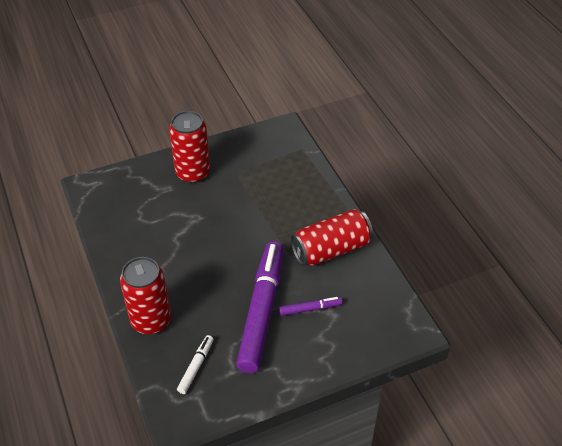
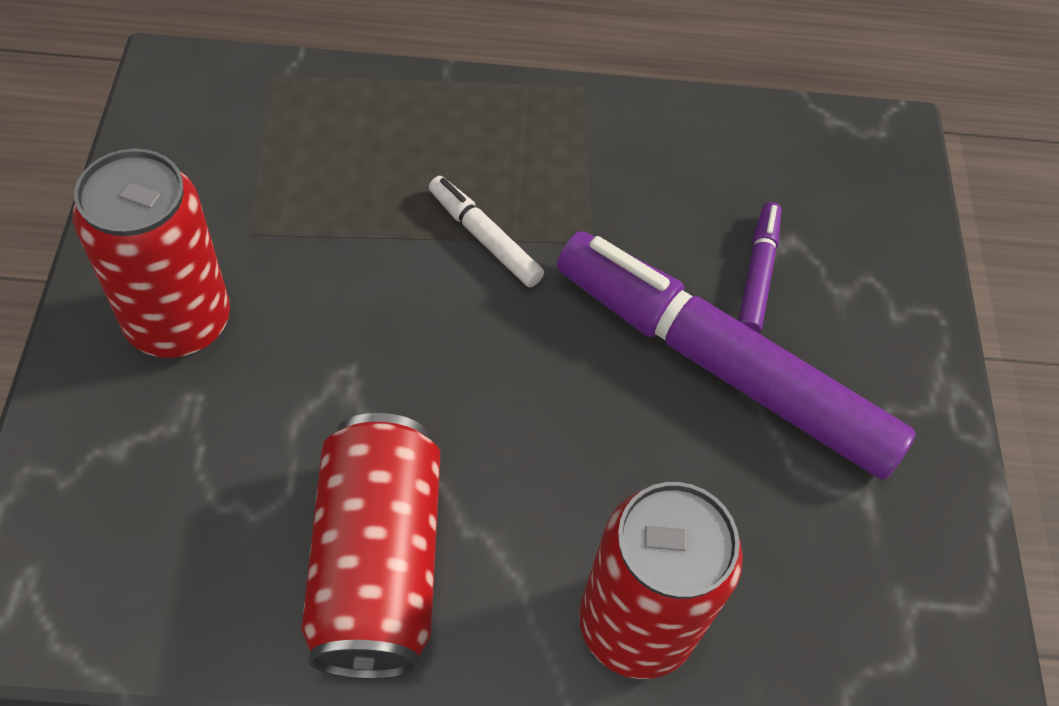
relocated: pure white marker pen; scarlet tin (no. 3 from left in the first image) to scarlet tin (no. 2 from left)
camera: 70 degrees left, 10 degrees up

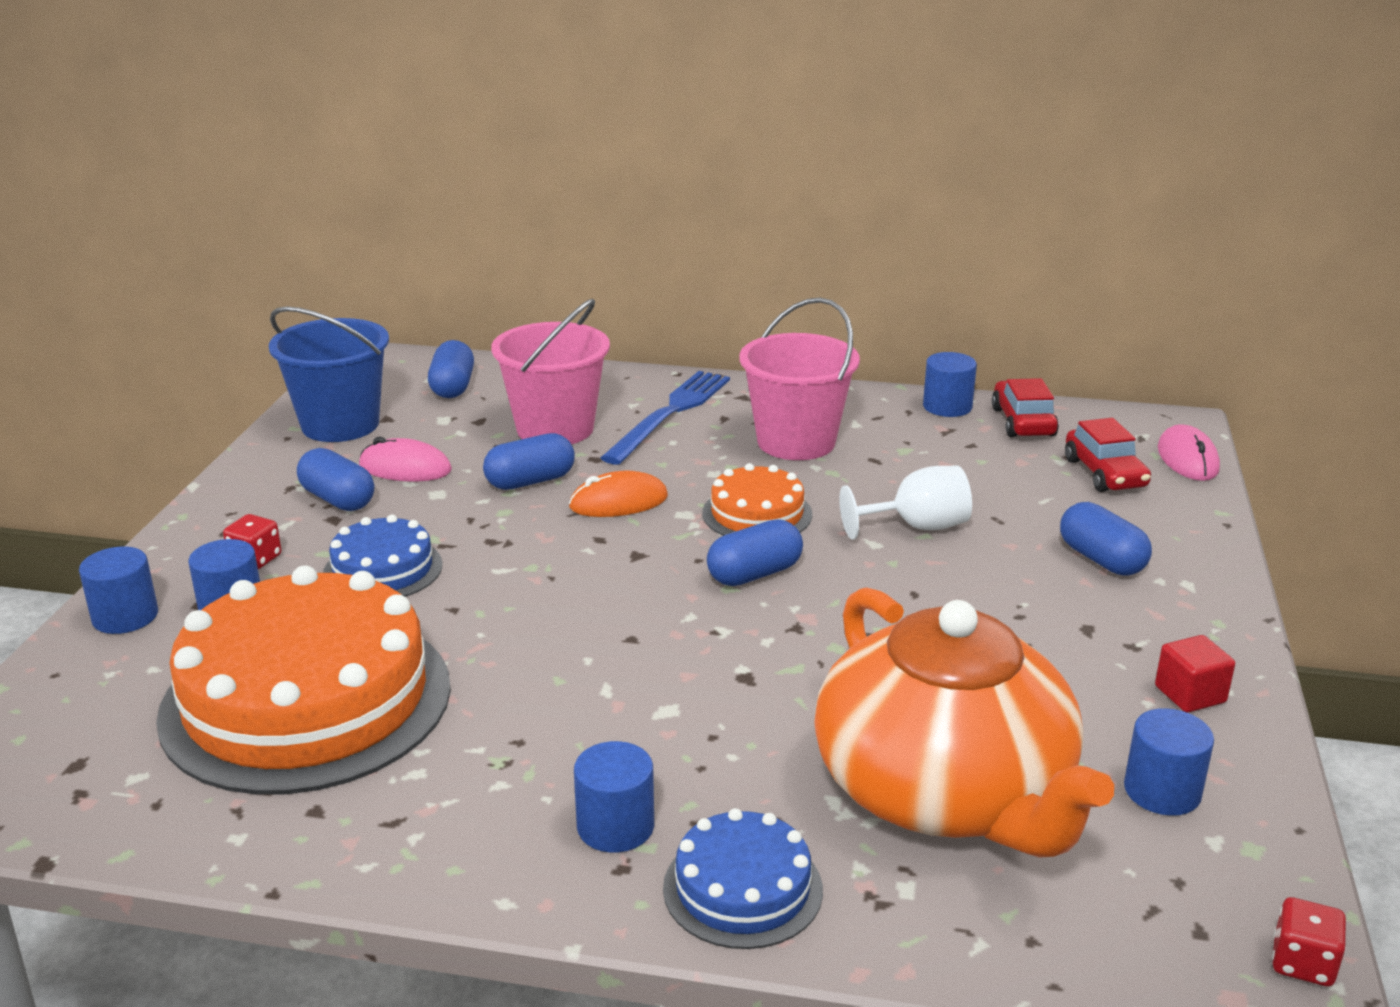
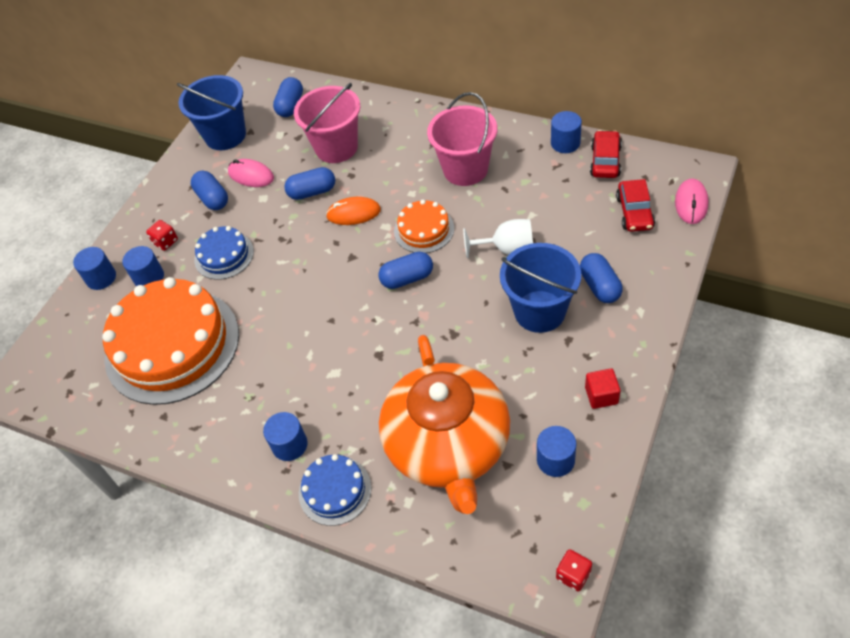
missing: blue table fork
appeared: blue sand bucket (no. 2 from left)
camera: 20 degrees right, 25 degrees up

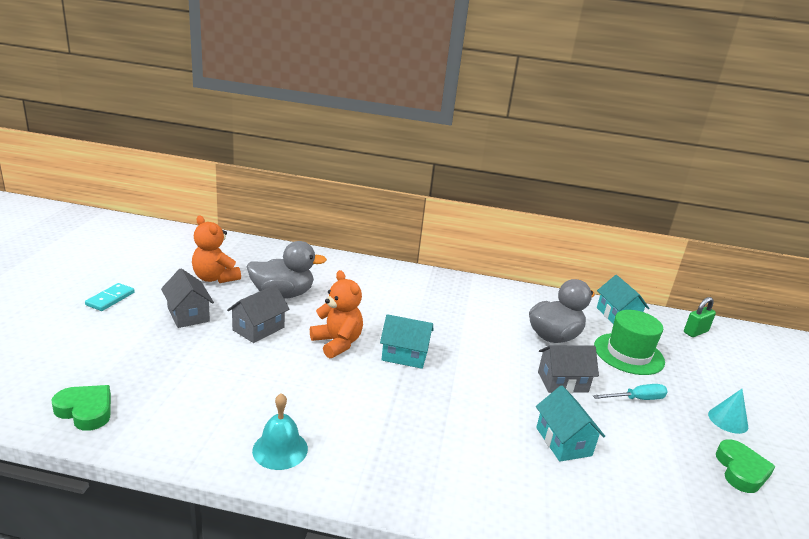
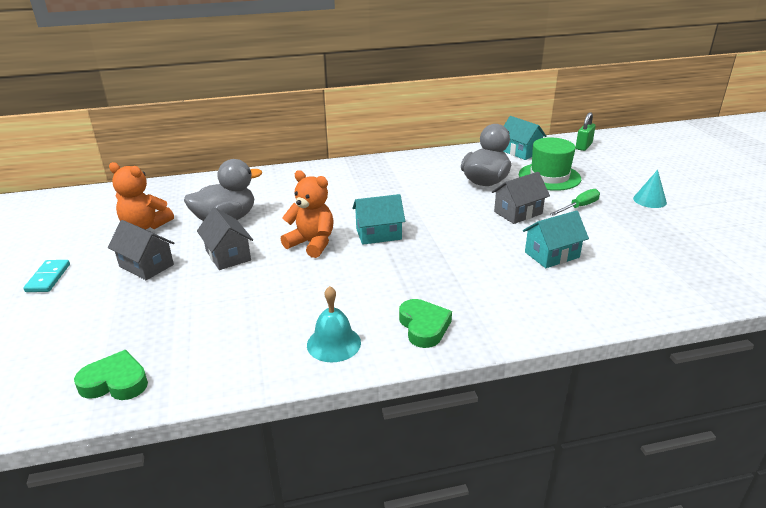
relocated: green heart (no. 2 from left)
colour: teal hand screwdriver to green hand screwdriver
spun: grey cottage (no. 2 from left) 45 degrees counterclockwise; teal cottage (no. 2 from left in the first image) 75 degrees counterclockwise
camera: 20 degrees left, 5 degrees up

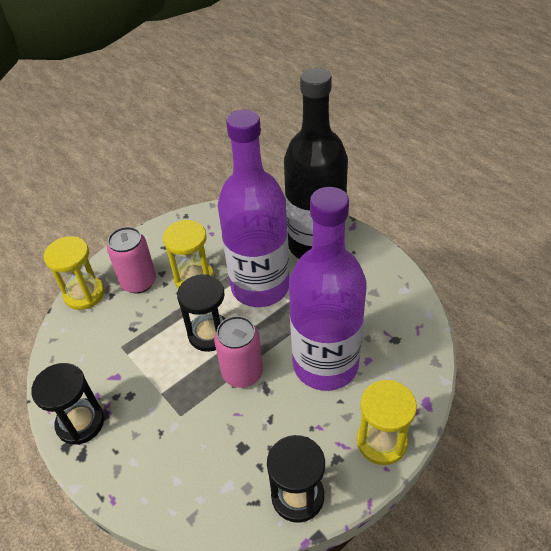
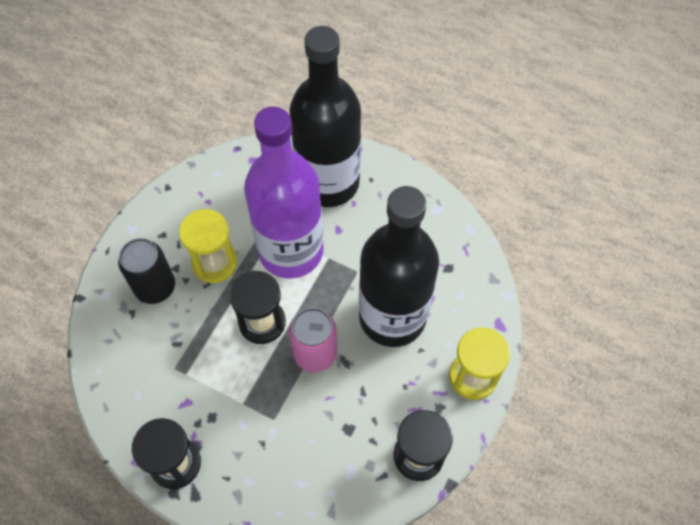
missing: yellow sandglass (no. 1 from left)
colour: pink tin (no. 1 from left) to jet-black tin; royal purple drink bottle (no. 2 from left) to jet-black drink bottle (no. 2 from left)
camera: 25 degrees left, 15 degrees up

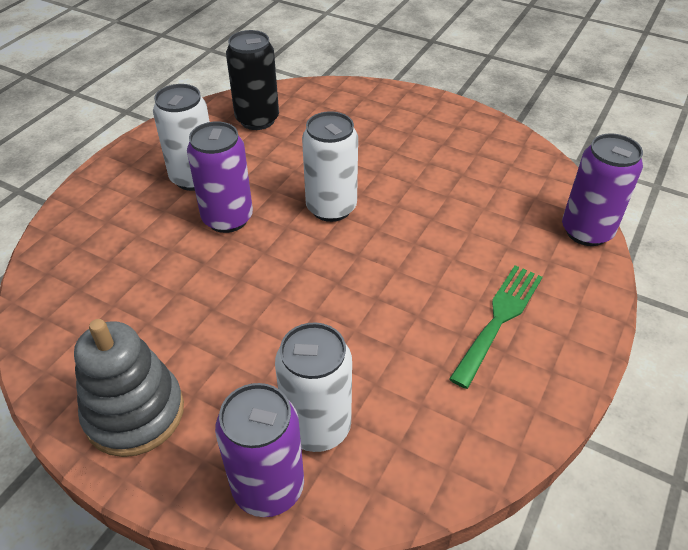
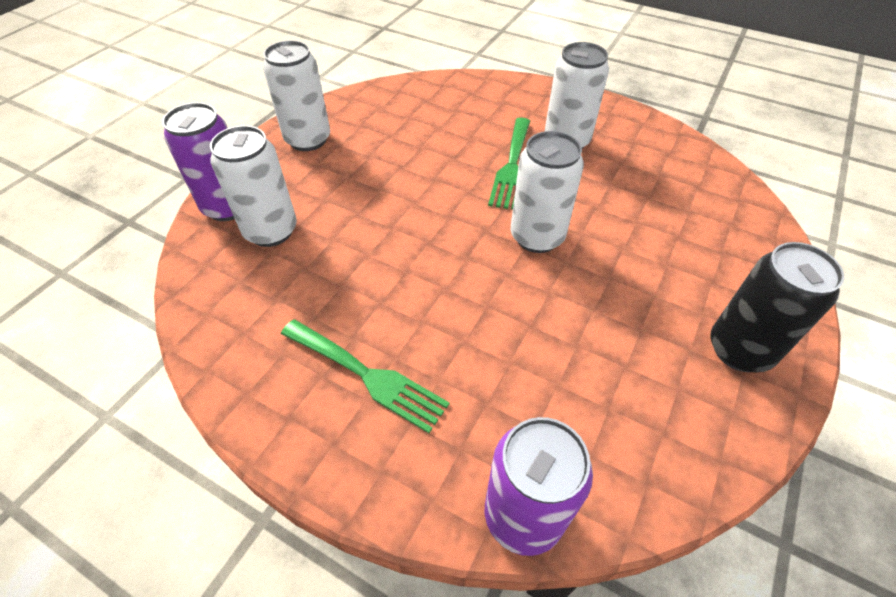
relocated: jet-black tin
exchanged: grey stacking toy to pure white tin (no. 2 from left); royal purple tin (no. 1 from left) to green table fork (no. 2 from left)
camera: 90 degrees right, 5 degrees up

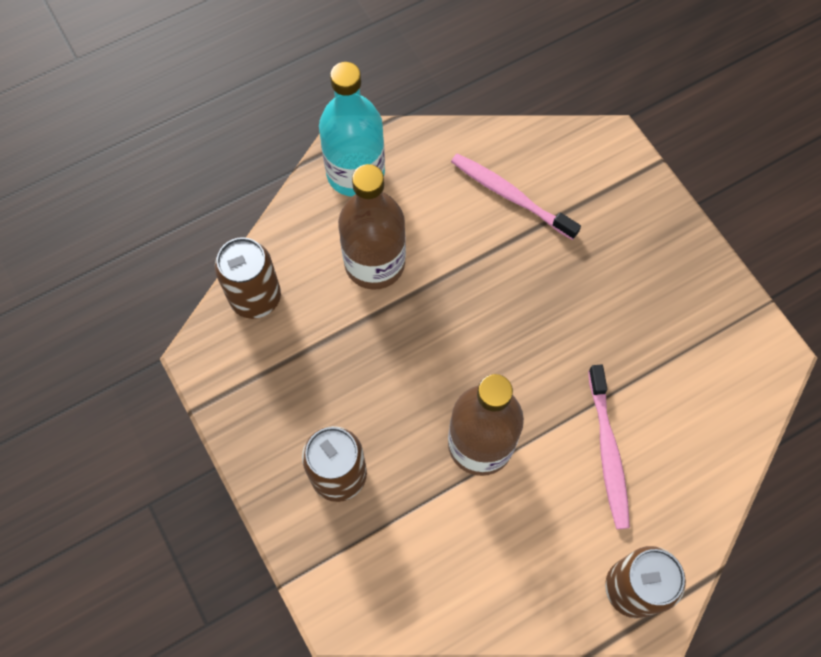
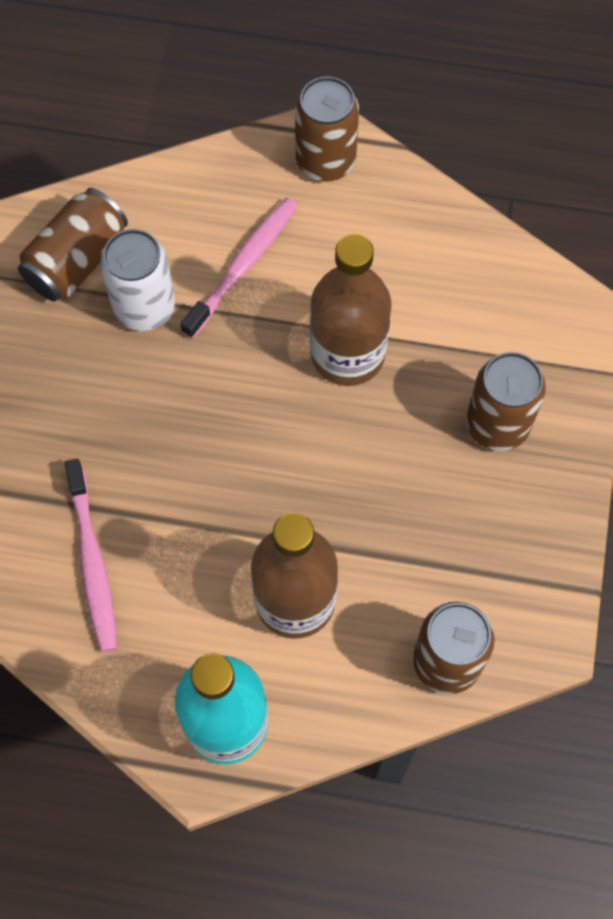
appeared: brown tin (no. 1 from left); pure white tin
camera: 140 degrees left, 0 degrees up

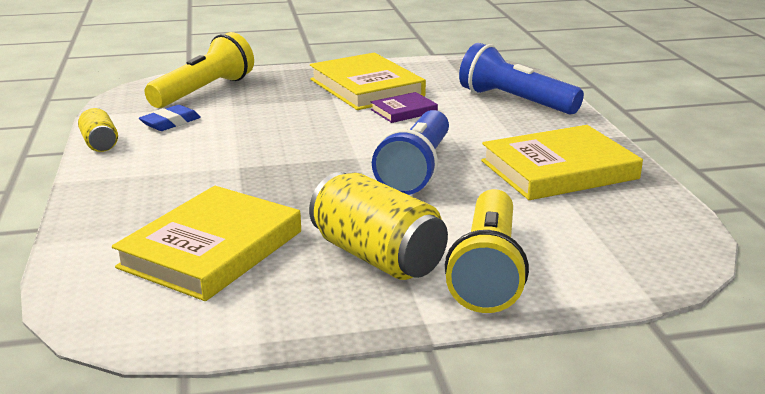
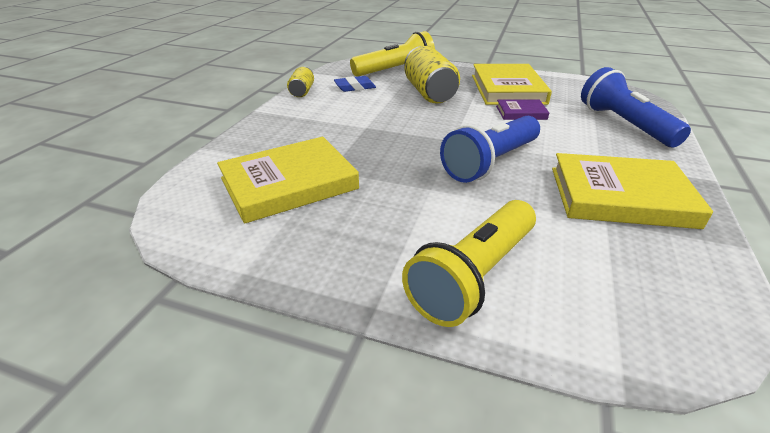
relocated: yellow tin (no. 2 from left)
camera: 30 degrees right, 10 degrees up

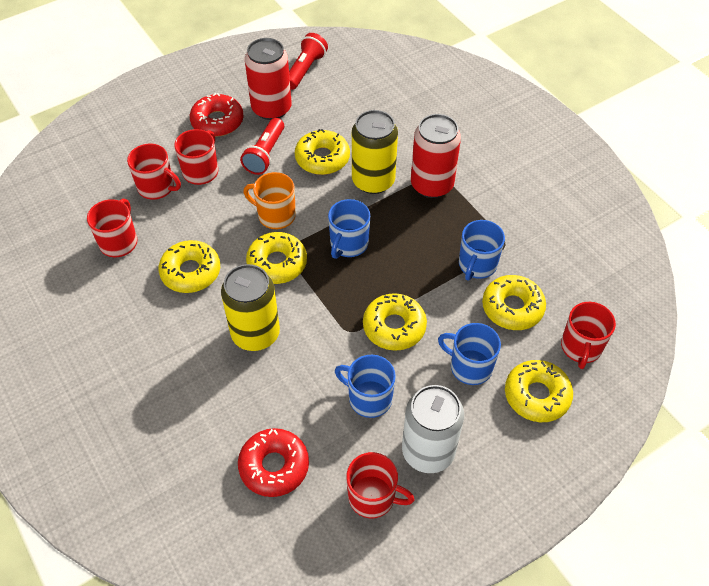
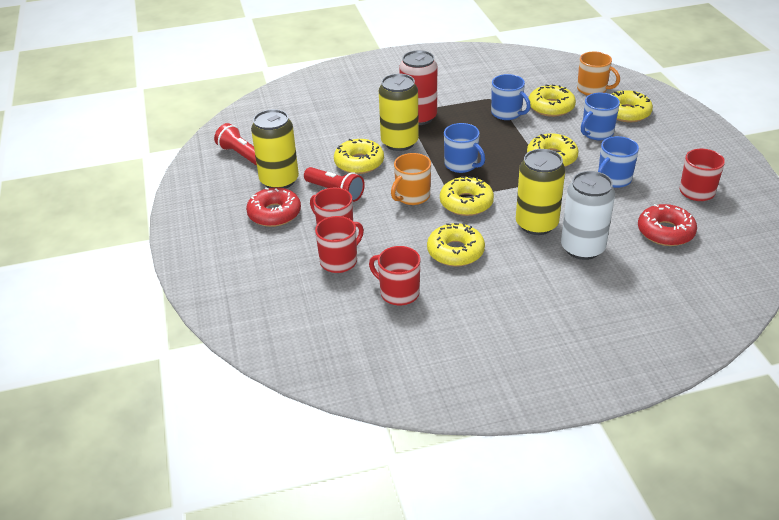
relocated: pure white tin
colour: scarlet tin (no. 1 from left) to yellow tin (no. 1 from left); scarlet mug (no. 5 from left) to orange-coloured mug (no. 2 from left)
camera: 70 degrees left, 15 degrees down

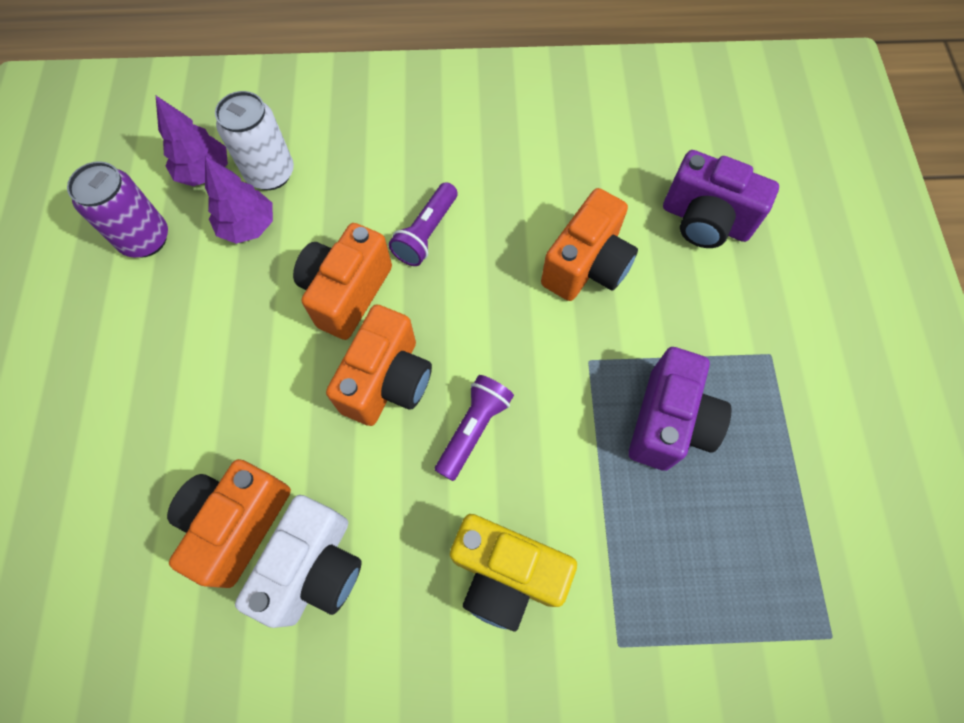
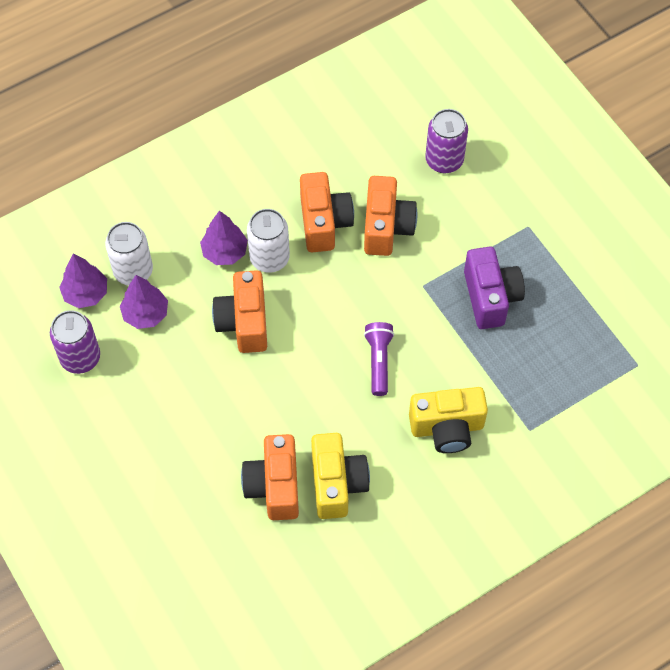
appeared: royal purple toy tree (no. 3 from left)
relocated: orange-coloured compact camera (no. 3 from left)
exchanged: royal purple pocket torch (no. 1 from left) to pure white tin (no. 2 from left); royal purple compact camera (no. 2 from left) to royal purple tin (no. 2 from left)
colour: pure white compact camera to yellow compact camera (no. 1 from left)
camera: 30 degrees left, 5 degrees down

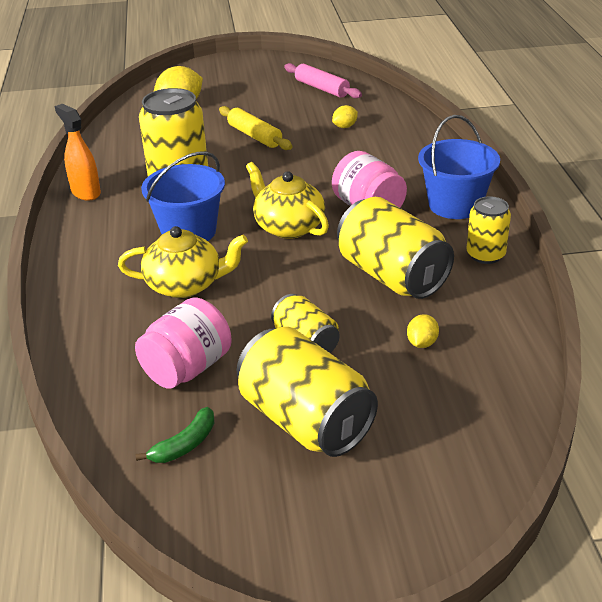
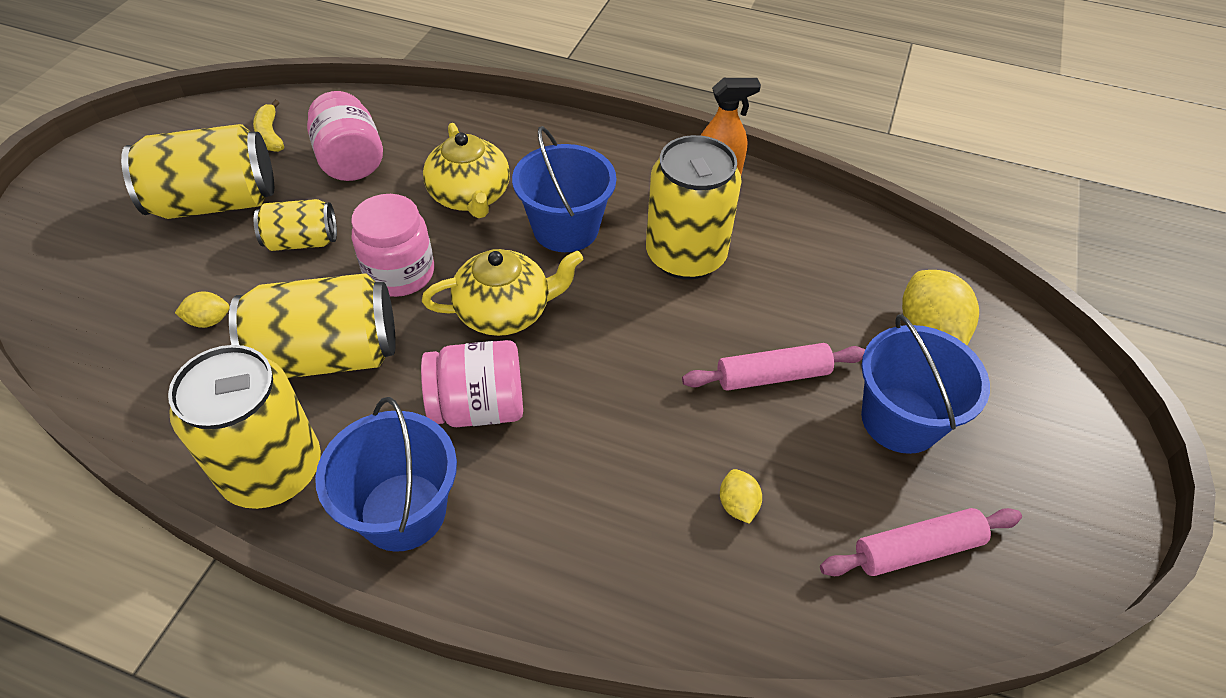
appeared: pink jar (no. 2 from left); blue sand bucket (no. 3 from left)
colour: green banana to yellow banana; yellow dough roller to pink dough roller (no. 1 from left)
spun: yellow tea pot (no. 1 from left) 45 degrees counterclockwise; yellow citrus fruit (no. 3 from left in the first image) 60 degrees counterclockwise
size: yellow tin (no. 5 from left in the first image) x1.77
camera: 115 degrees right, 15 degrees up

